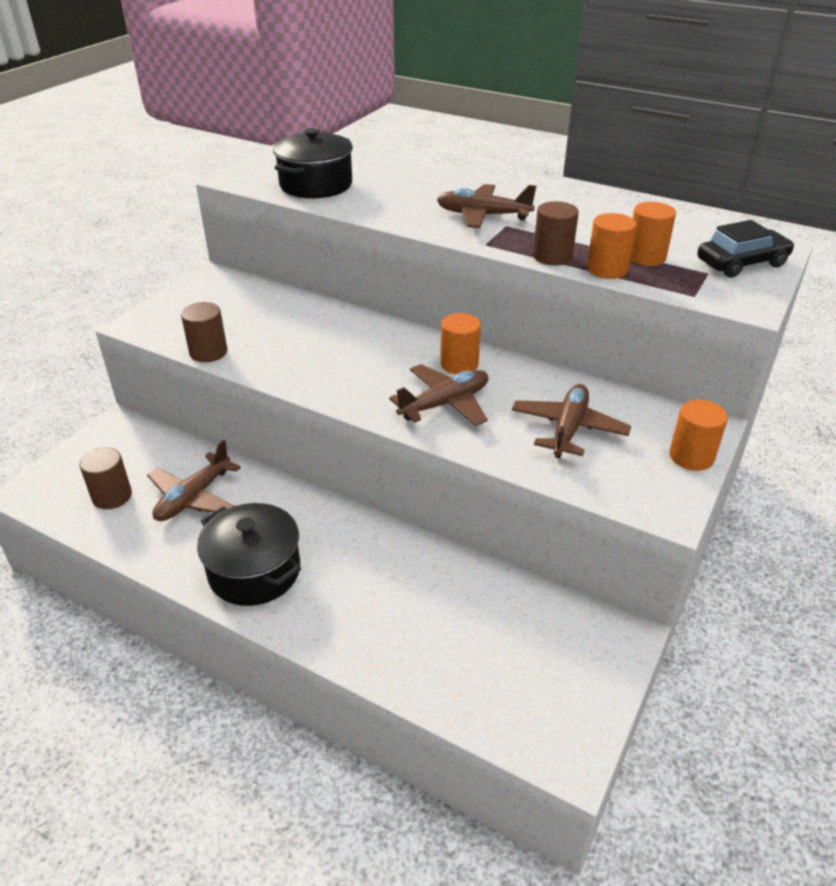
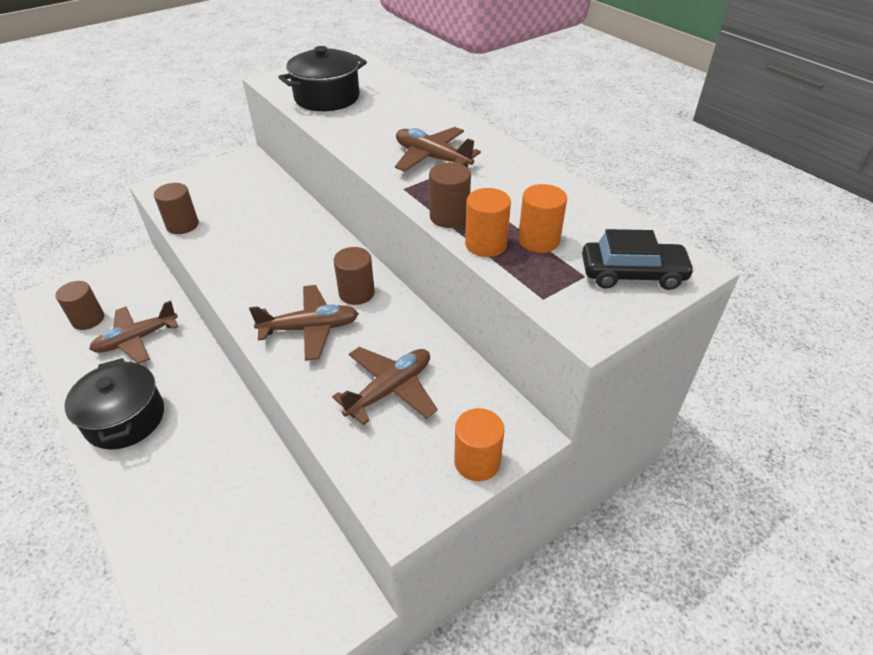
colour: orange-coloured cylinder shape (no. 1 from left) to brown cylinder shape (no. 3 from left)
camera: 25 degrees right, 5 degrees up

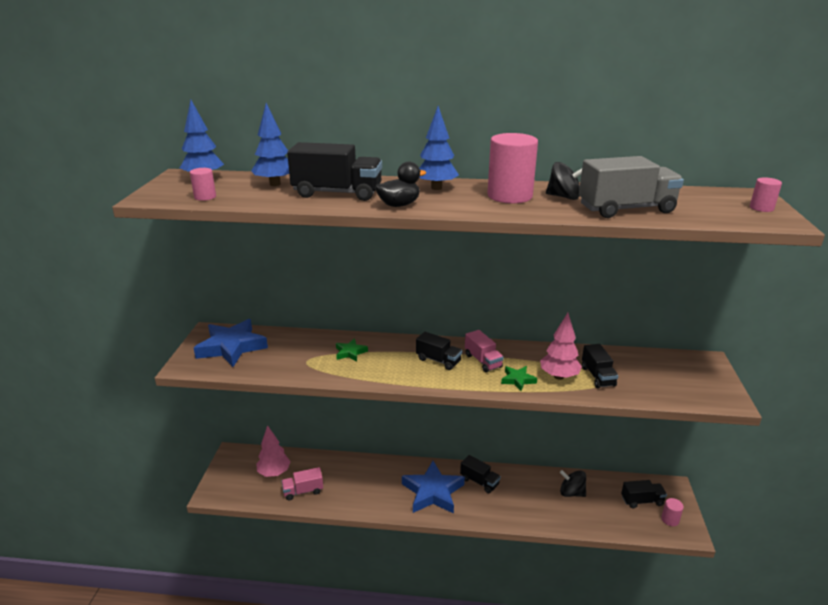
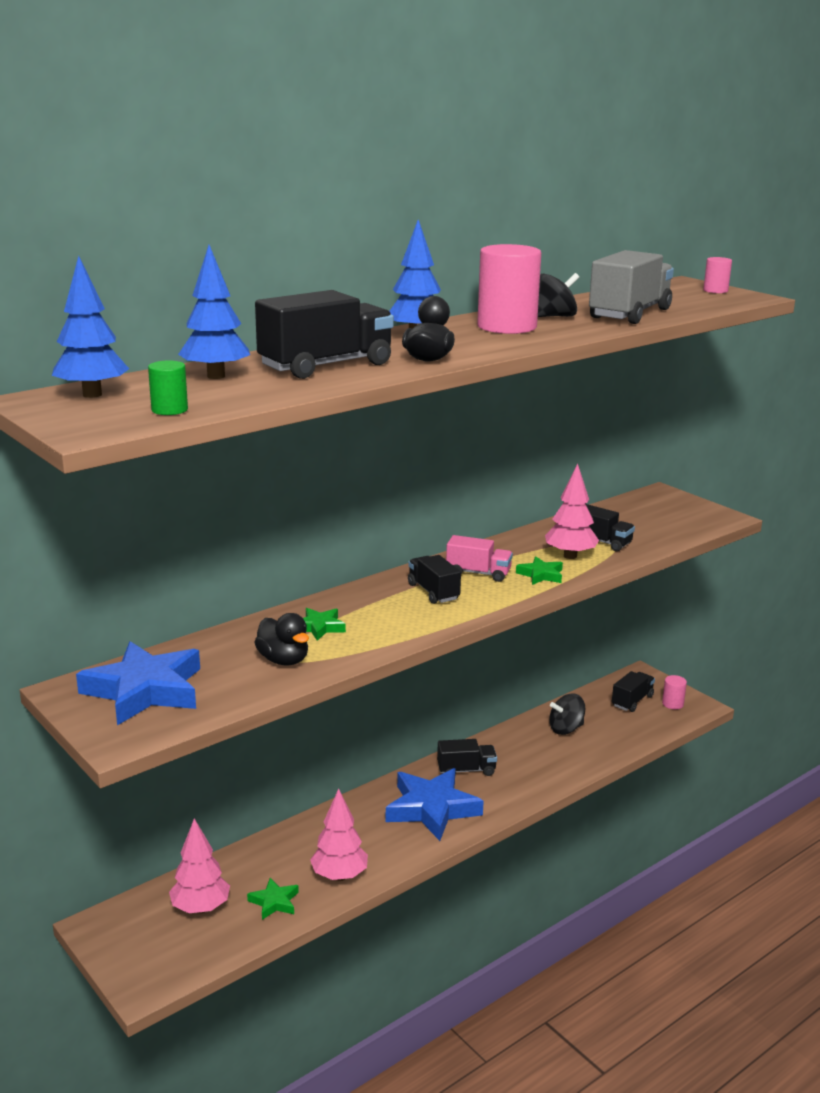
appeared: jet-black toy duck (no. 1 from left); pink toy tree (no. 2 from left)
exchanged: pink lorry (no. 1 from left) to green star (no. 1 from left)
colour: pink cylinder shape (no. 1 from left) to green cylinder shape
spun: jet-black lorry (no. 2 from left) 105 degrees counterclockwise
camera: 45 degrees left, 5 degrees down

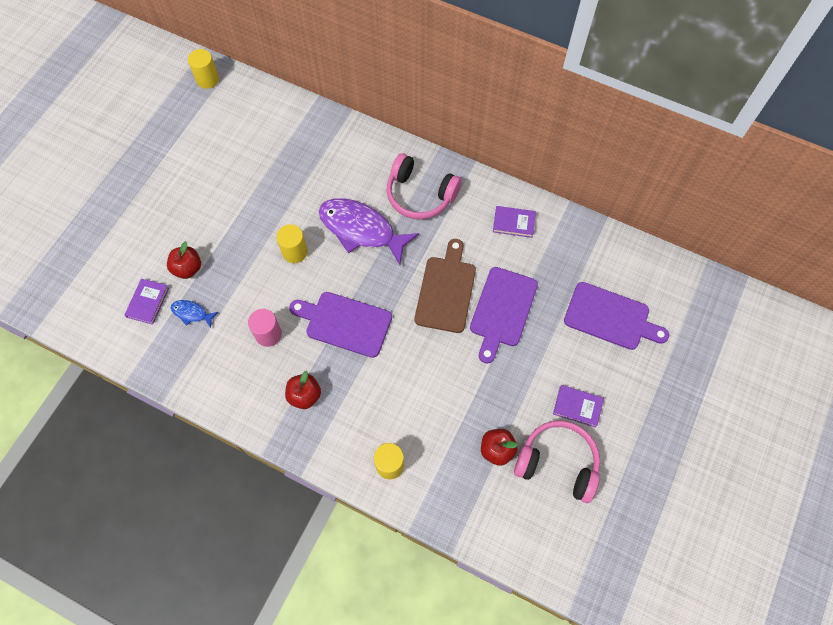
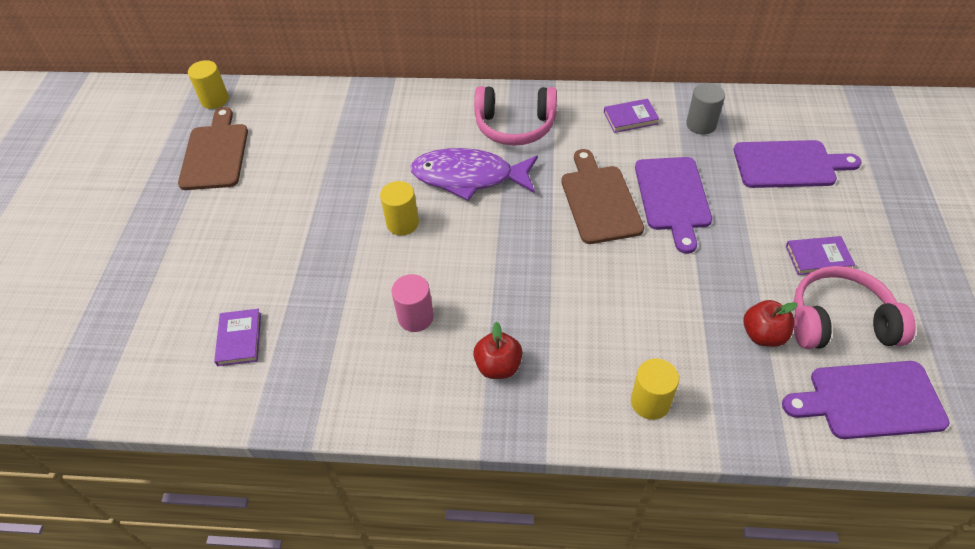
missing: scarlet toy apple (no. 1 from left); blue toy fish
appeared: brown chopping board (no. 1 from left); grey cylinder shape
relocated: royal purple chopping board (no. 1 from left in the first image) to royal purple chopping board (no. 3 from left)
camera: 20 degrees left, 15 degrees down

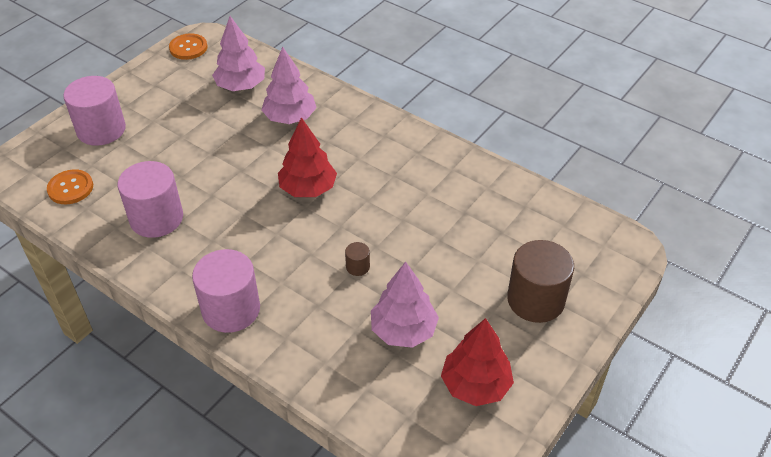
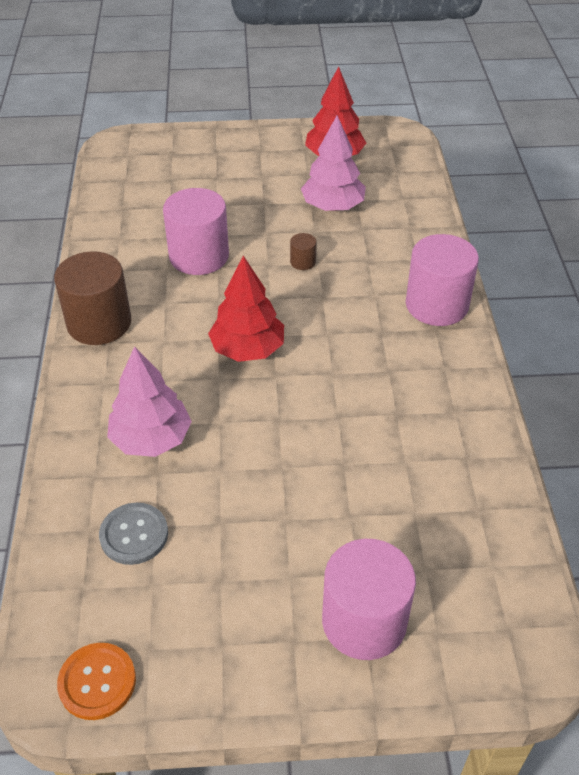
missing: orange-coloured shirt button (no. 1 from left)
relocated: pink cylinder shape (no. 2 from left in the first image) to pink cylinder shape (no. 1 from left); brown cylinder shape (no. 2 from left in the first image) to brown cylinder shape (no. 1 from left)
exchanged: pink toy tree (no. 1 from left) to grey shirt button
camera: 130 degrees left, 0 degrees up

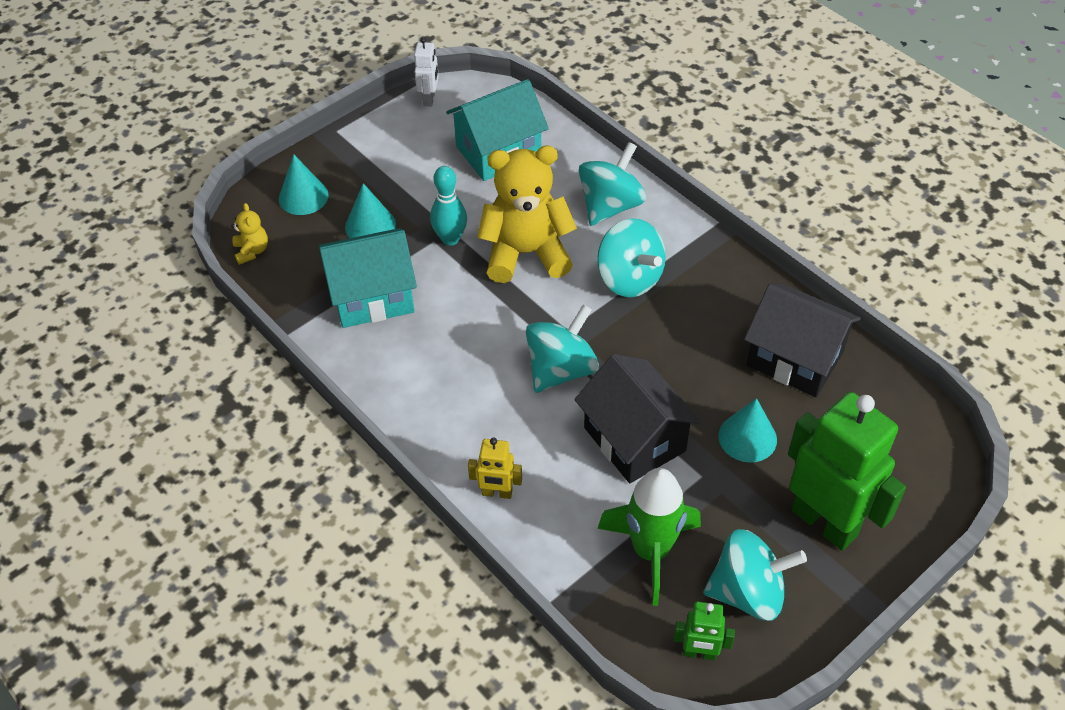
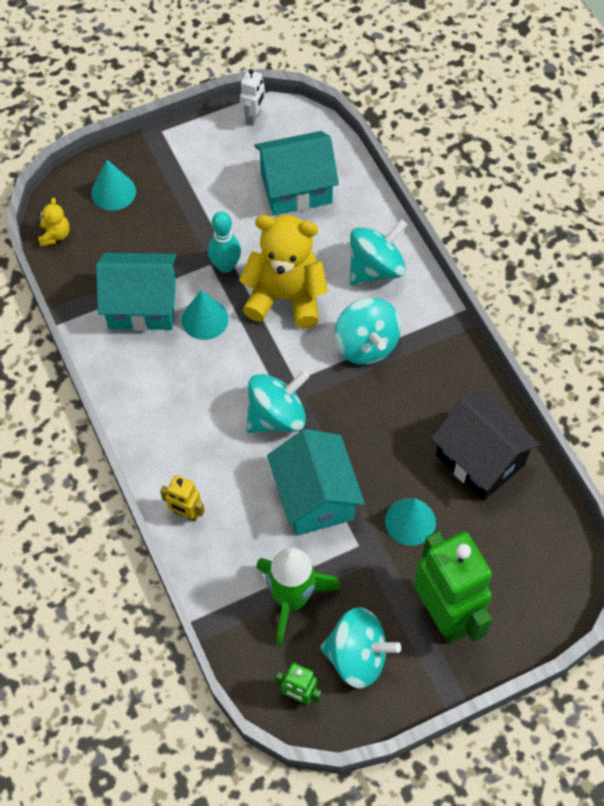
relocated: teal solid cone (no. 2 from left)
colour: jet-black cottage (no. 1 from left) to teal cottage (no. 3 from left)
camera: 15 degrees right, 10 degrees up

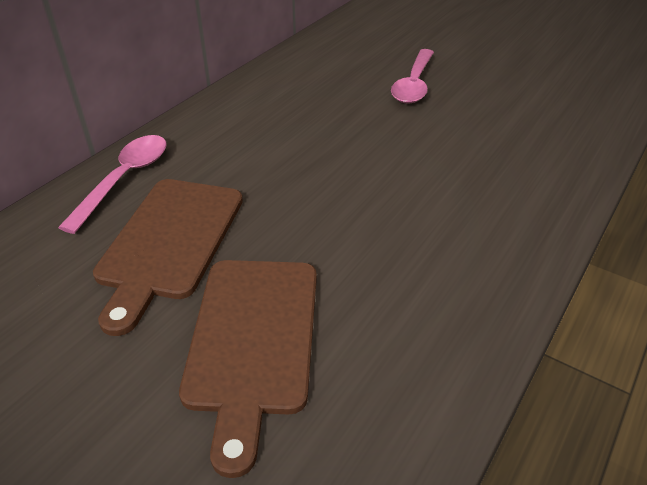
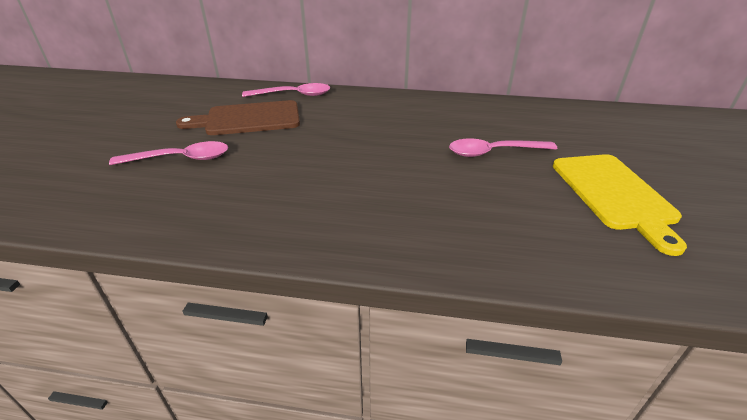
appeared: yellow chopping board
exchanged: brown chopping board (no. 2 from left) to pink teaspoon (no. 1 from left)
camera: 65 degrees right, 5 degrees down

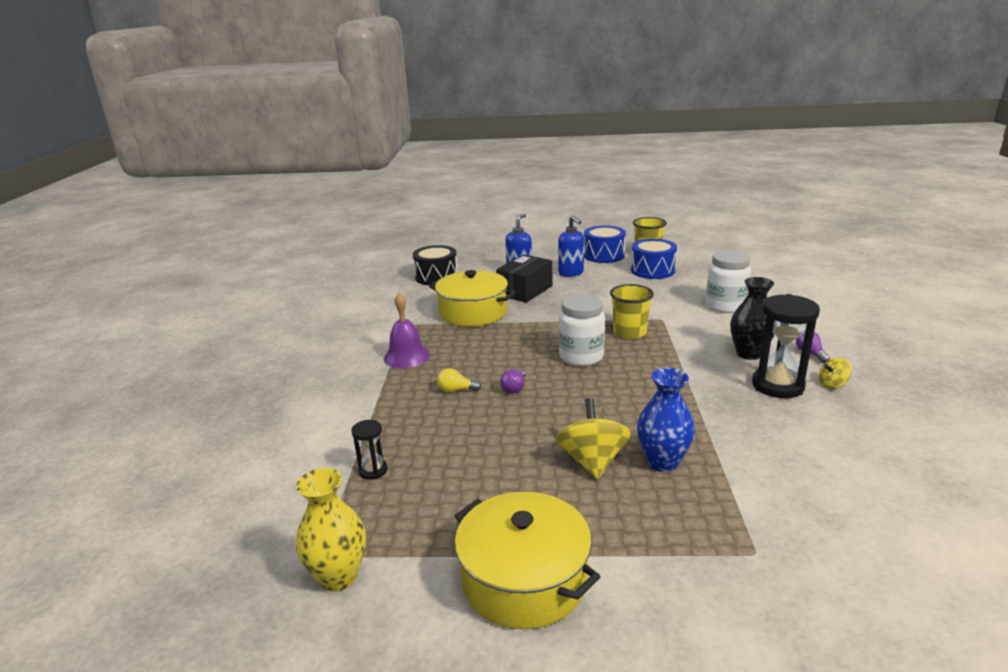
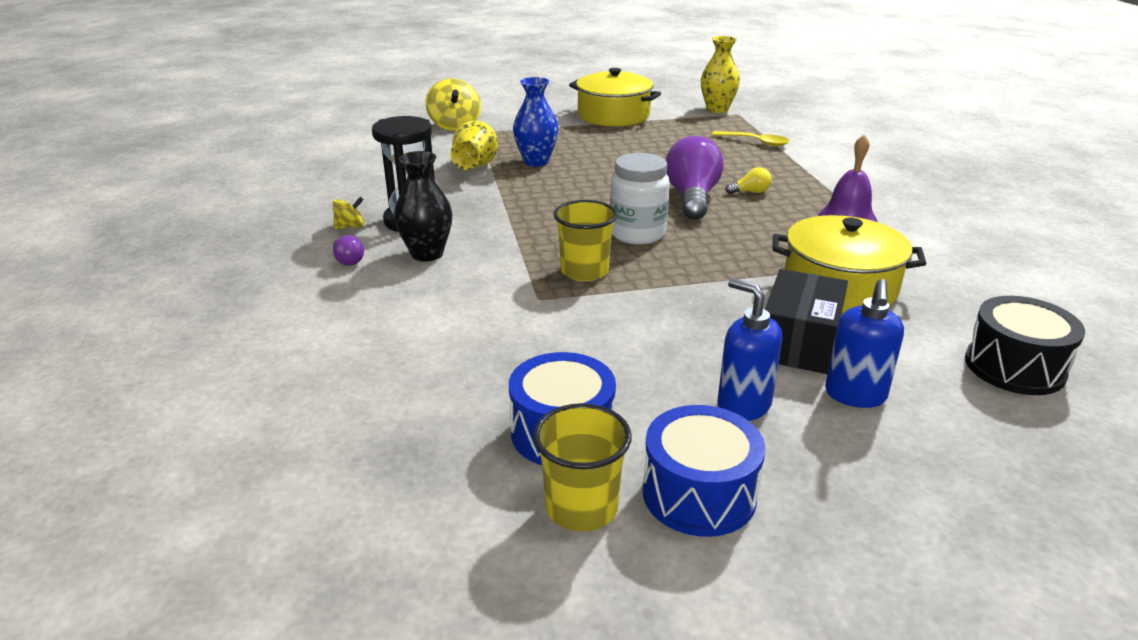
missing: pure white jar (no. 2 from left)
appeared: yellow tall vase (no. 1 from left)
relocated: yellow toy top (no. 1 from left in the first image) to yellow toy top (no. 2 from left)
exchanged: jet-black sandglass (no. 1 from left) to yellow teaspoon
size: royal purple light bulb (no. 1 from left in the first image) x2.25
camera: 165 degrees right, 5 degrees up

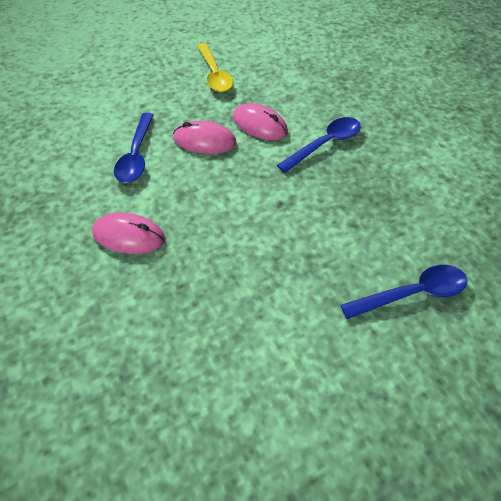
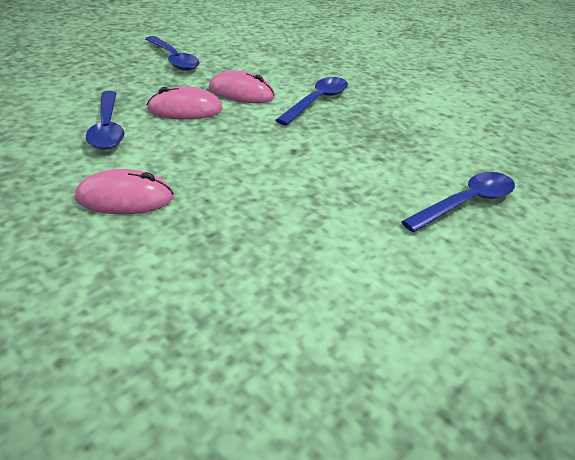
colour: yellow teaspoon to blue teaspoon (no. 2 from left)
camera: 20 degrees left, 15 degrees down

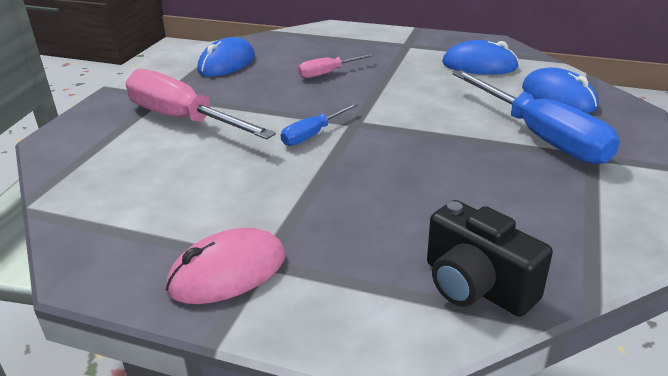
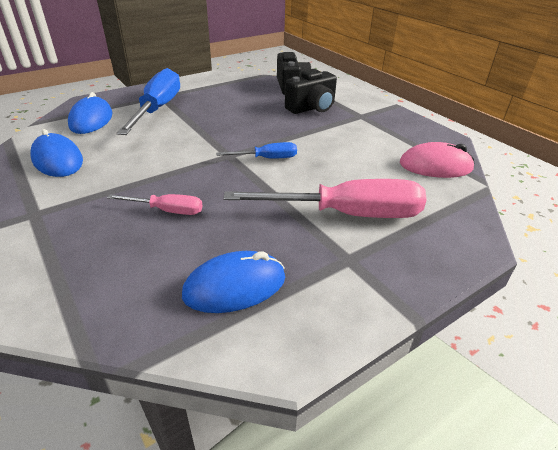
appeared: jet-black compact camera (no. 2 from left)
relocated: pink PC mouse
spun: pink hand screwdriver (no. 1 from left in the first image) 75 degrees counterclockwise
camera: 145 degrees left, 5 degrees up

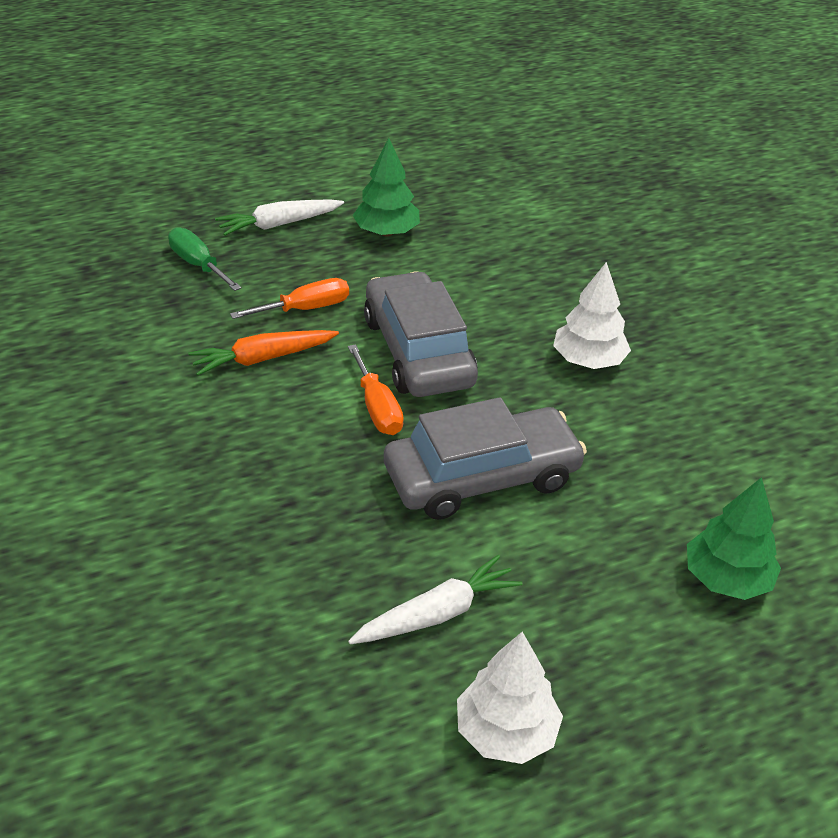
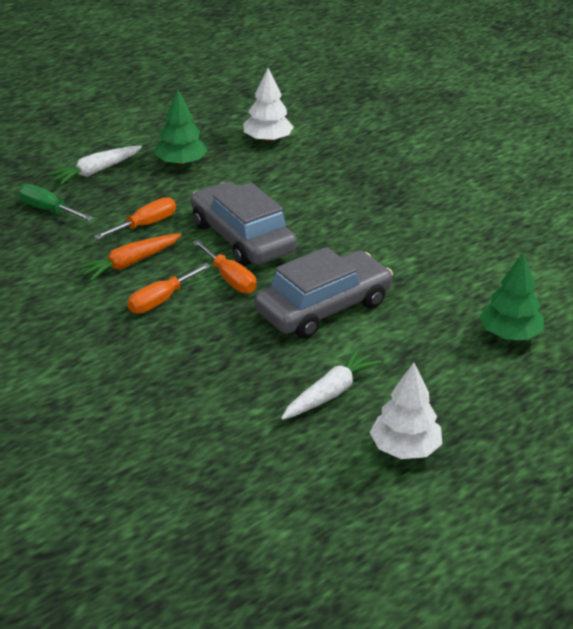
appeared: orange-coloured hand screwdriver (no. 2 from left)
relocated: pure white toy tree (no. 2 from left in the first image) to pure white toy tree (no. 1 from left)
camera: 15 degrees left, 5 degrees down

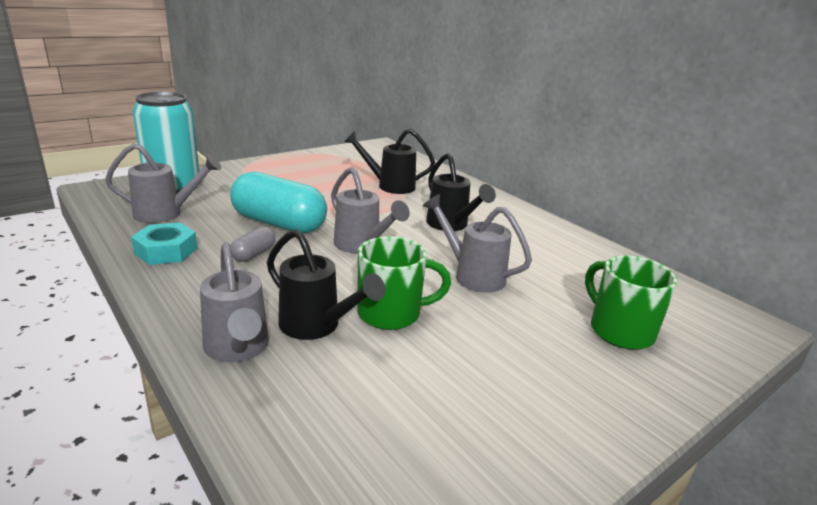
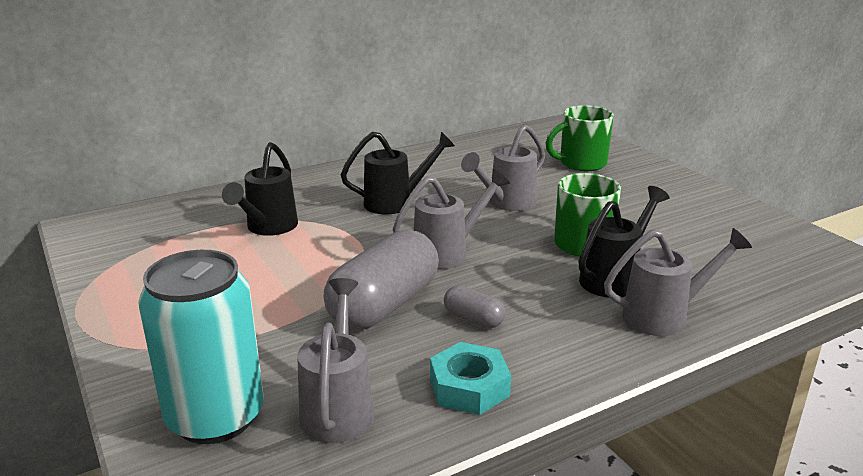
colour: teal pill shape to grey pill shape (no. 1 from left)
camera: 80 degrees left, 0 degrees up

